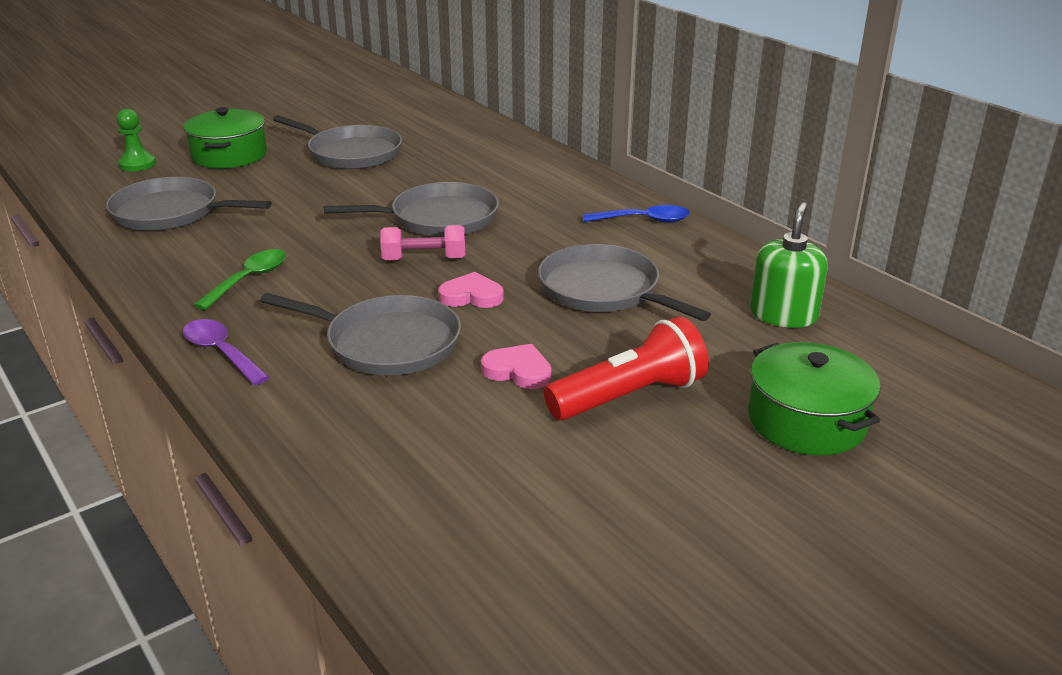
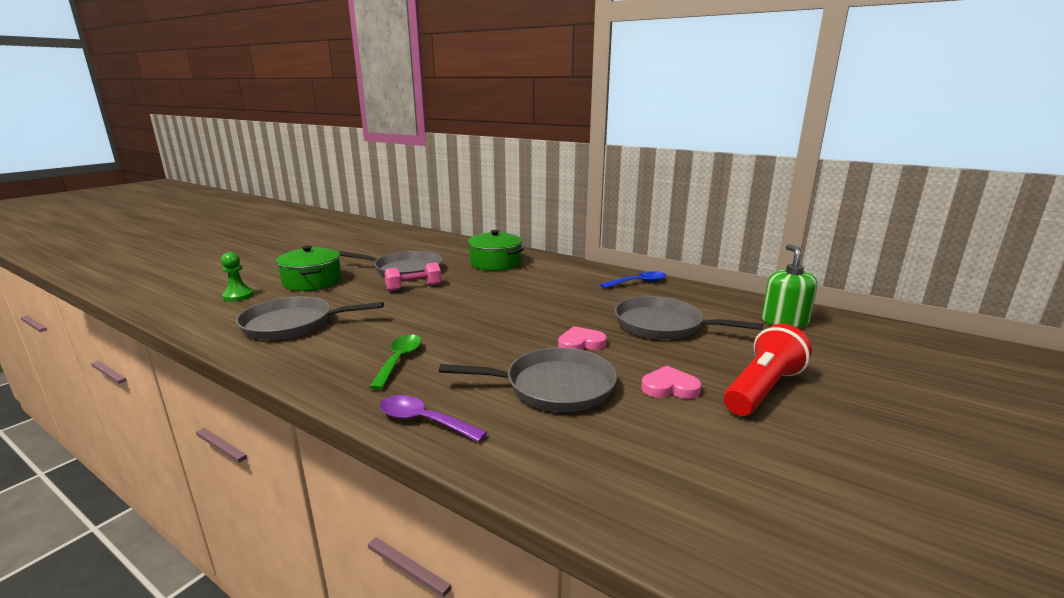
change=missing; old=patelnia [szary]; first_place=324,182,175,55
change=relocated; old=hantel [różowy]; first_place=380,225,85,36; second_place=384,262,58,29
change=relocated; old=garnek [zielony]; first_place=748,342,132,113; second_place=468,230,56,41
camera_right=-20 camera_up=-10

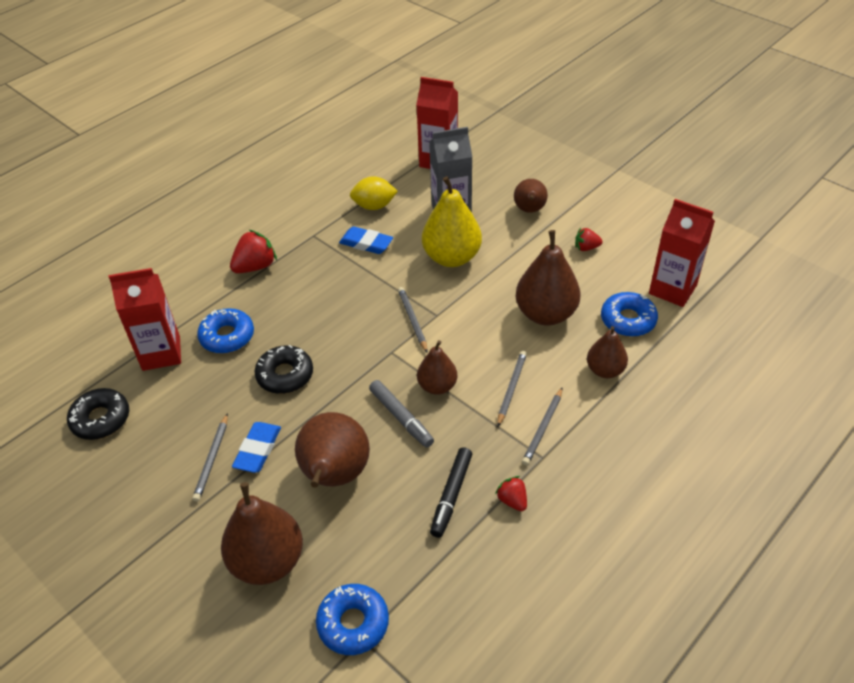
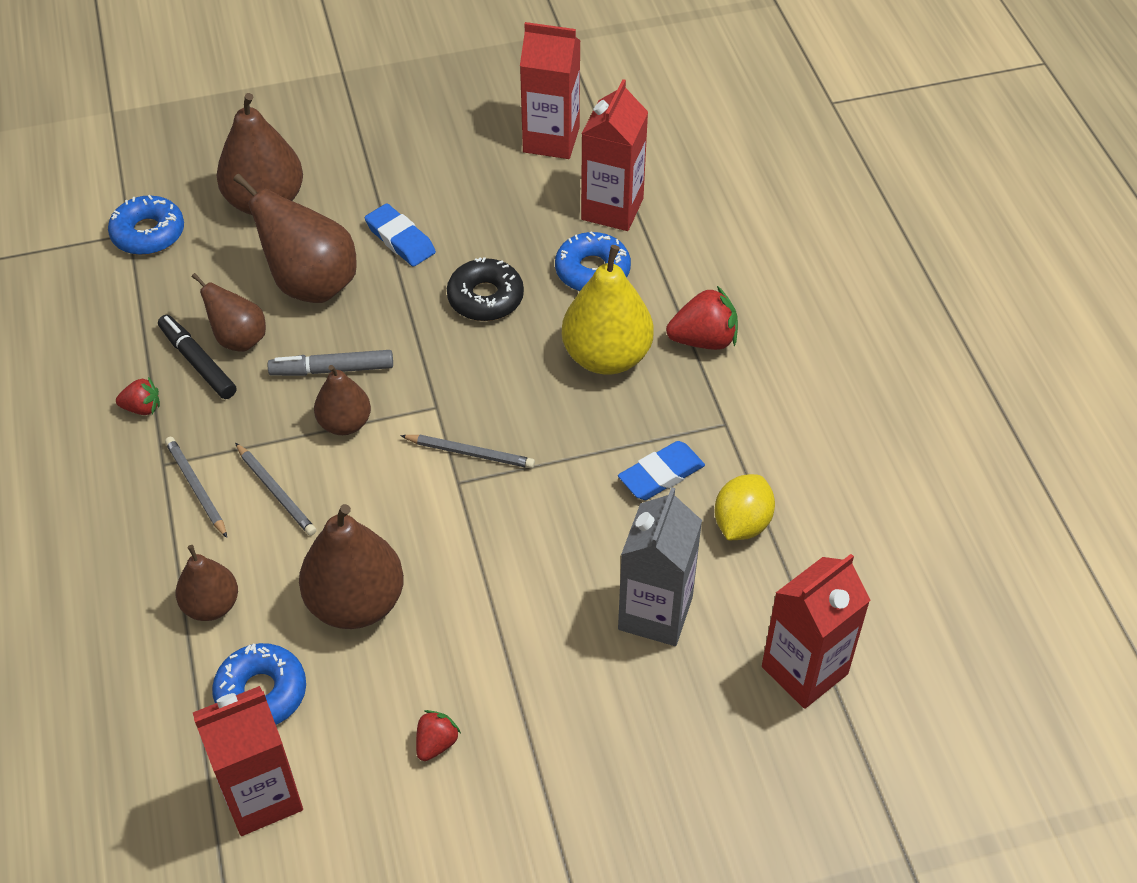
change=relocated; old=gruszka [żółty]; first_place=422,176,60,91; second_place=562,245,92,130
change=relocated; old=gruszka [brązowy]; first_place=514,179,34,34; second_place=191,273,75,79
change=spun; old=truskawka [czerwony]; first_place=230,230,47,43; second_place=666,286,72,64; degrees=-90
change=exchanged; old=donut [czarny]; new=karton mleka [czerwony]; first_place=67,388,62,52; second_place=520,22,60,137
change=missing; old=ołówek [szary]; first_place=192,413,36,89
camera_right=120 camera_up=5

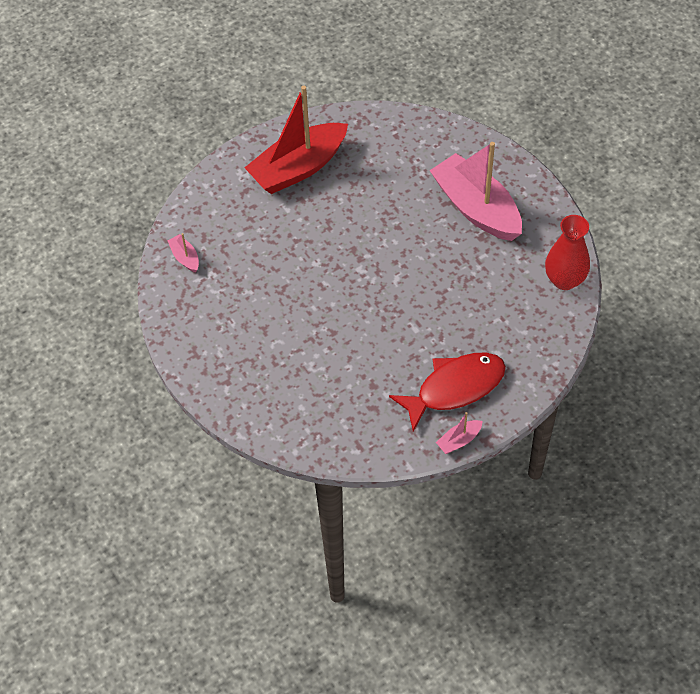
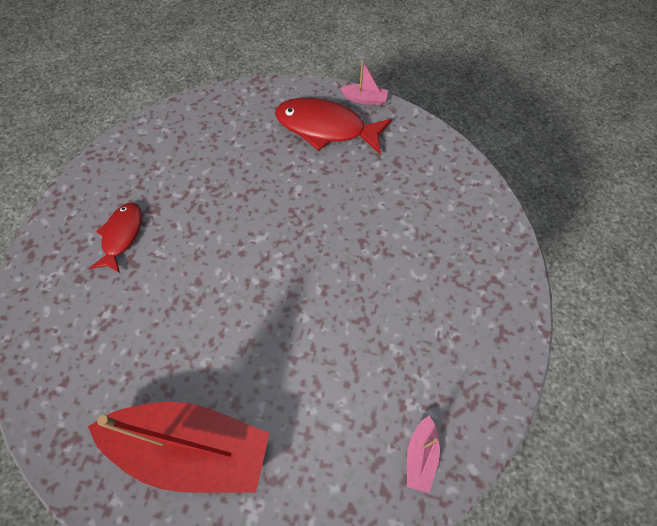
change=exchanged; old=łódka [różowy]; new=ryba [czerwony]; first_place=429,142,93,99; second_place=89,203,53,70
change=missing; old=wazon [czerwony]; first_place=545,215,45,75
camera_right=-135 camera_up=5

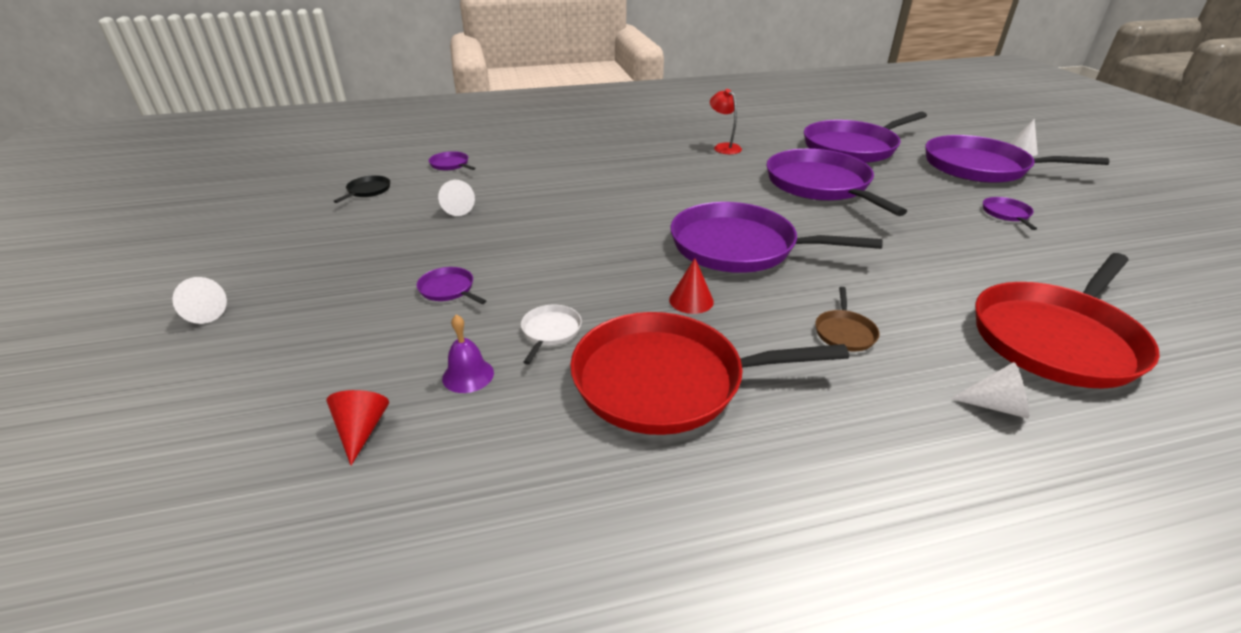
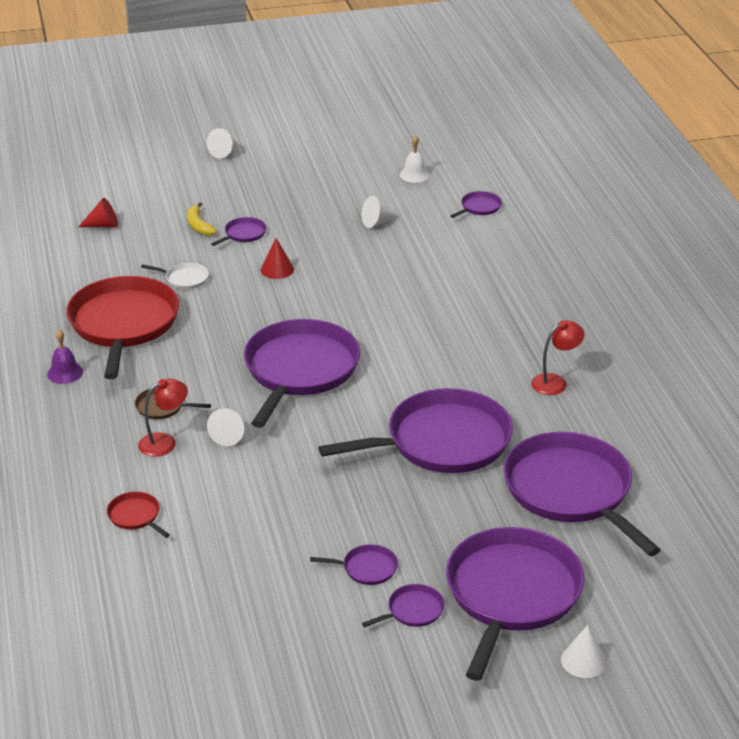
change=exchanged; old=patelnia [czarny]; new=dzwonek [biały]; first_place=334,175,56,28; second_place=400,135,29,48
change=size; old=patelnia [czerwony]; first_place=975,253,185,136; second_place=107,492,63,46; factor=0.4
change=relocated; old=stożek [czerwony]; first_place=669,258,45,56; second_place=261,238,33,41
change=relocated; old=dzwonek [fioletowy]; first_place=442,314,52,79; second_place=47,329,36,55
change=relocated; old=stożek [biały]; first_place=950,362,79,57; second_place=207,408,37,38
change=appeared; new=banan [żółty]; second_place=187,202,30,34
change=appeared; new=lampka [czerwony]; second_place=138,378,50,79
change=appeared; new=patelnia [fioletowy]; second_place=362,584,82,43
camera_right=90 camera_up=0

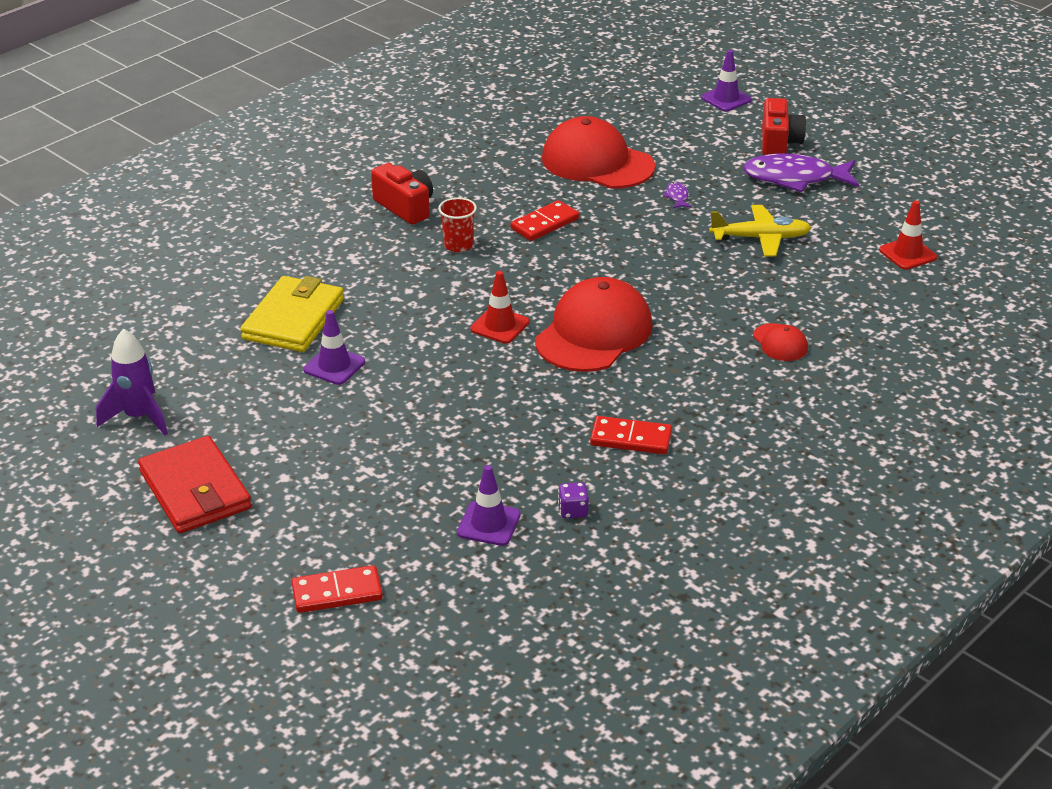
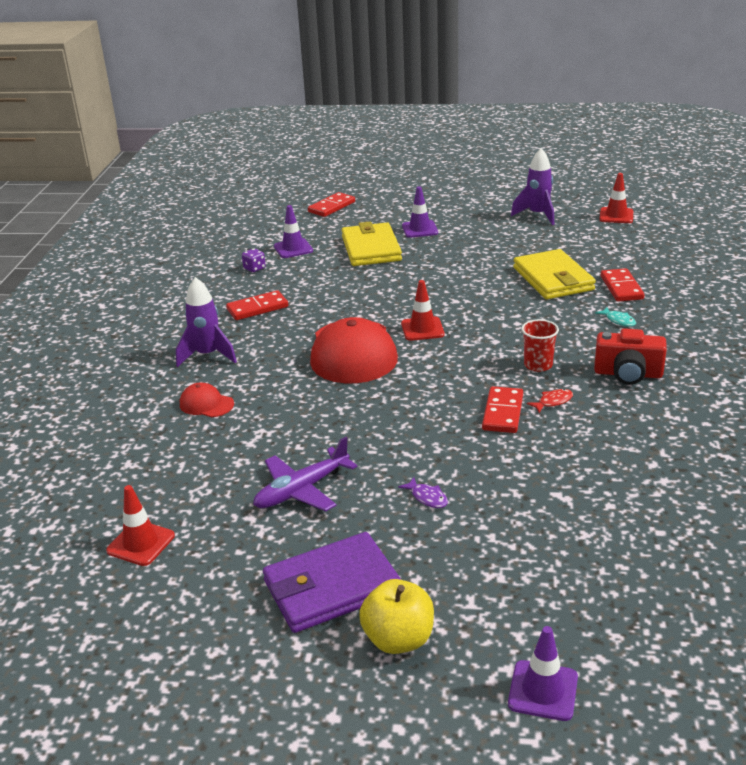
change=exchanged; old=aparat fotograficzny [czerwony]; new=jabłko [żółty]; first_place=762,98,44,57; second_place=359,579,75,75
change=missing; old=czapka [czerwony]; first_place=542,116,113,73
change=exchanged; old=ryba [fioletowy]; new=portfel [fioletowy]; first_place=743,153,116,39; second_place=263,532,138,101
change=colour; old=samolot [żółty]; new=samolot [fioletowy]; first_place=709,205,102,52; second_place=253,437,104,74
change=relocated; old=pachołek [fioletowy]; first_place=303,310,62,75; second_place=402,186,36,52
change=missing; old=portfel [czerwony]; first_place=138,436,114,97
change=appeared; new=pachołek [czerwony]; second_place=599,173,34,50
change=appeared; new=portfel [żółty]; second_place=341,221,61,45
change=appeared; new=kostka domina [czerwony]; second_place=601,268,44,34
change=appeared; new=rakieta [fioletowy]; second_place=176,277,61,90
change=appeared; new=ryba [turkusowy]; second_place=595,307,41,20
change=appeared; new=ryba [czerwony]; second_place=527,389,46,24
camera_right=145 camera_up=-5

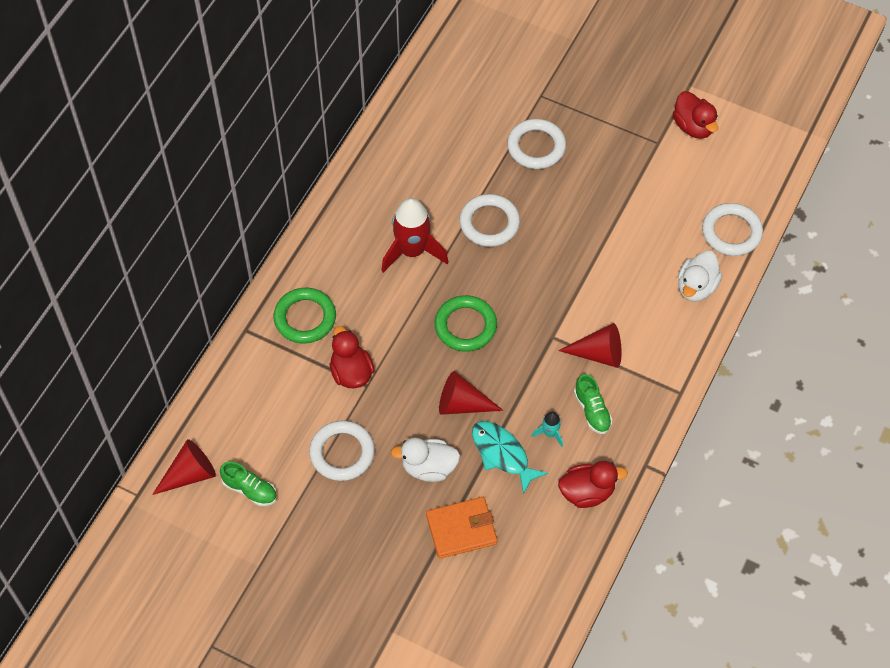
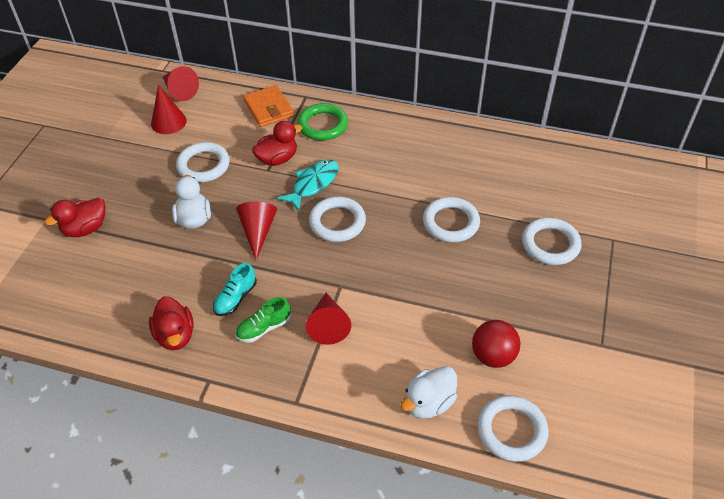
change=relocated; old=kaczka [czerwony]; first_place=673,91,45,48; second_place=44,197,61,40
change=missing; old=rakieta [czerwony]; first_place=381,198,67,75
change=spun; old=kaczka [biały]; first_place=678,251,44,51; second_place=401,366,56,53; degrees=-60
change=colour; old=pierścień [zielony]; new=pierścień [biały]; first_place=434,295,63,57; second_place=309,197,57,45
change=exchanged; old=rakieta [turkusowy]; new=but [turkusowy]; first_place=532,412,31,35; second_place=213,263,44,53
change=relocated; old=ryba [turkusowy]; first_place=472,421,76,73; second_place=277,159,62,52
change=exchanged; old=but [zielony]; new=stożek [czerwony]; first_place=220,461,57,45; second_place=151,85,36,49
change=relocated; old=portfel [pomarańczowy]; first_place=426,497,71,62; second_place=243,85,51,42
change=appeared; new=piłka [czerwony]; second_place=472,320,48,48
camera_right=80 camera_up=-10

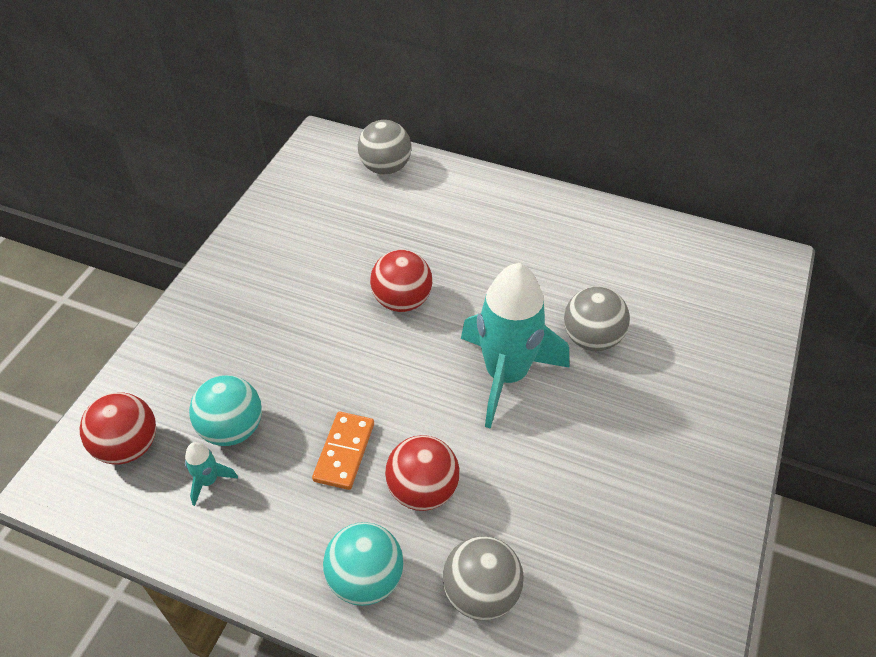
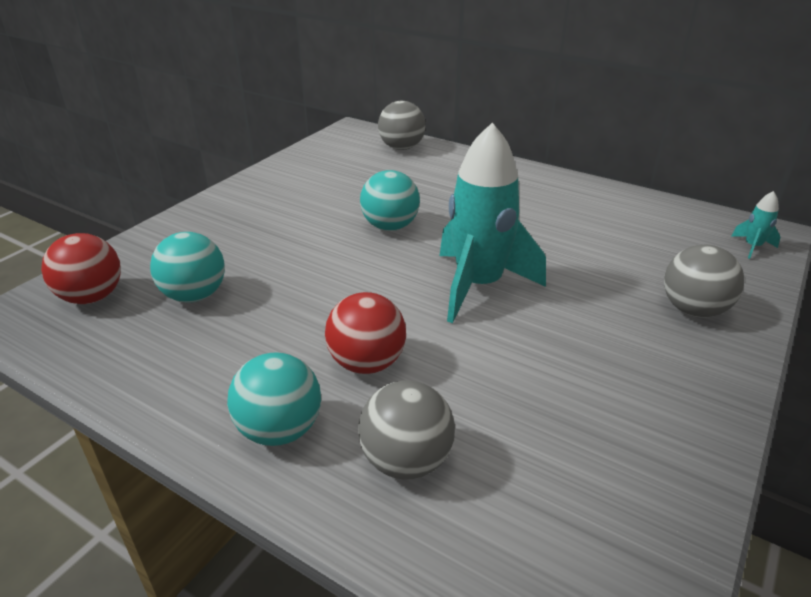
change=colour; old=piłka [czerwony]; new=piłka [turkusowy]; first_place=370,250,62,62; second_place=360,170,60,61
change=relocated; old=piłka [szary]; first_place=564,287,66,64; second_place=664,245,80,73
change=missing; old=kostka domina [pomarańczowy]; first_place=312,412,62,78
change=relocated; old=rakieta [turkusowy]; first_place=185,442,53,64; second_place=732,191,49,68
camera_right=10 camera_up=-15

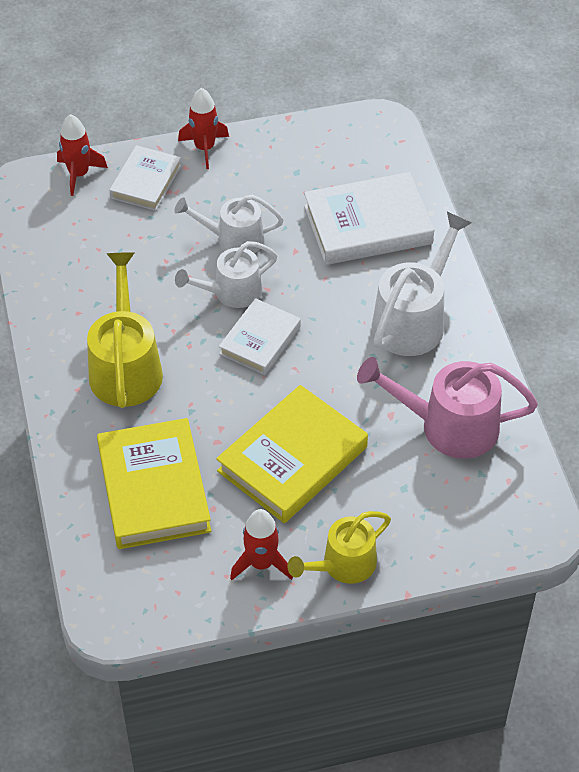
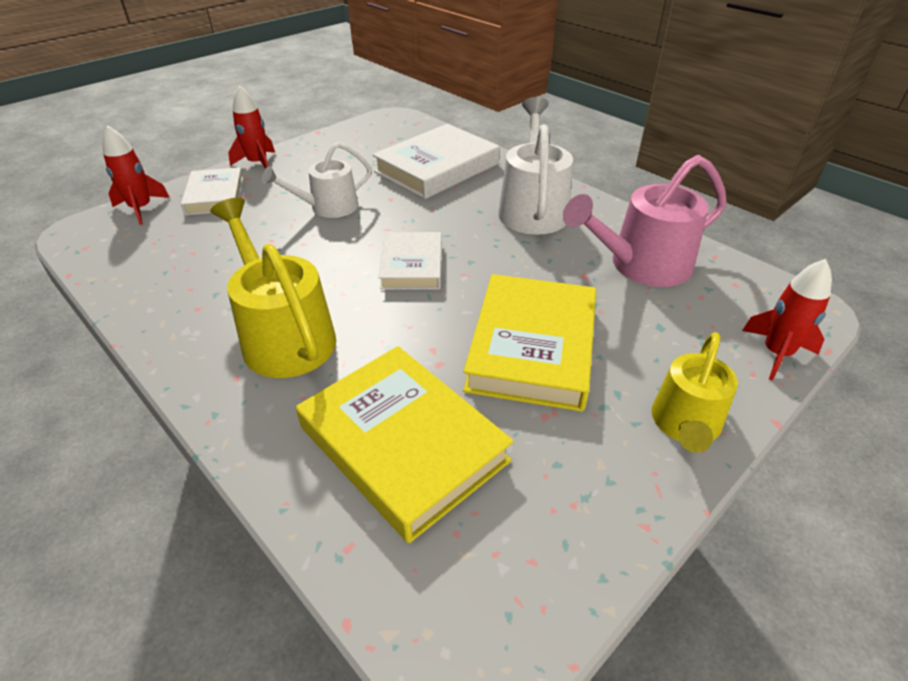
change=missing; old=konewka [biały]; first_place=175,241,103,67
change=relocated; old=rakieta [czerwony]; first_place=230,509,63,71; second_place=742,259,90,122
camera_right=-30 camera_up=-10

